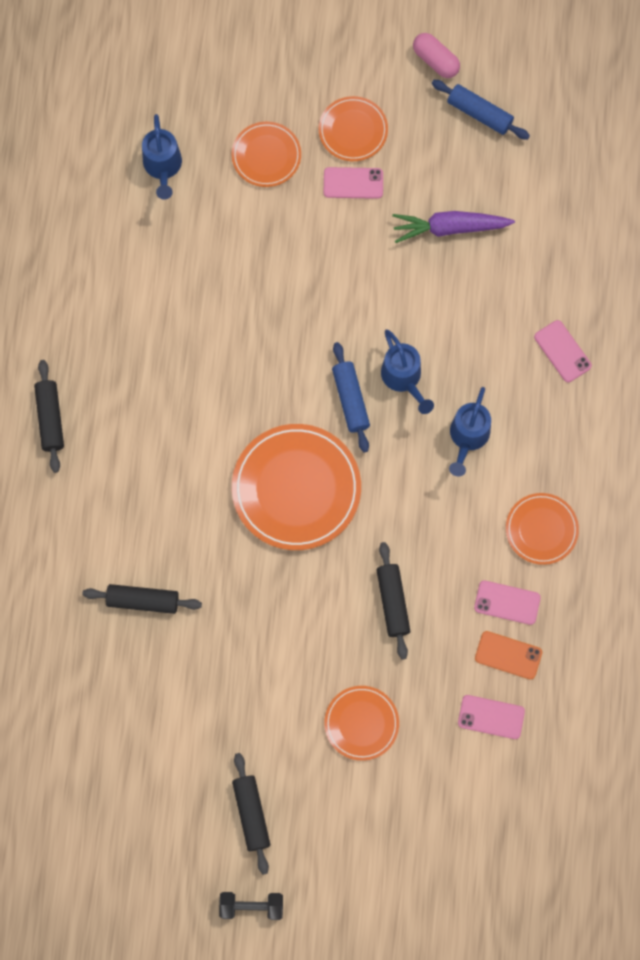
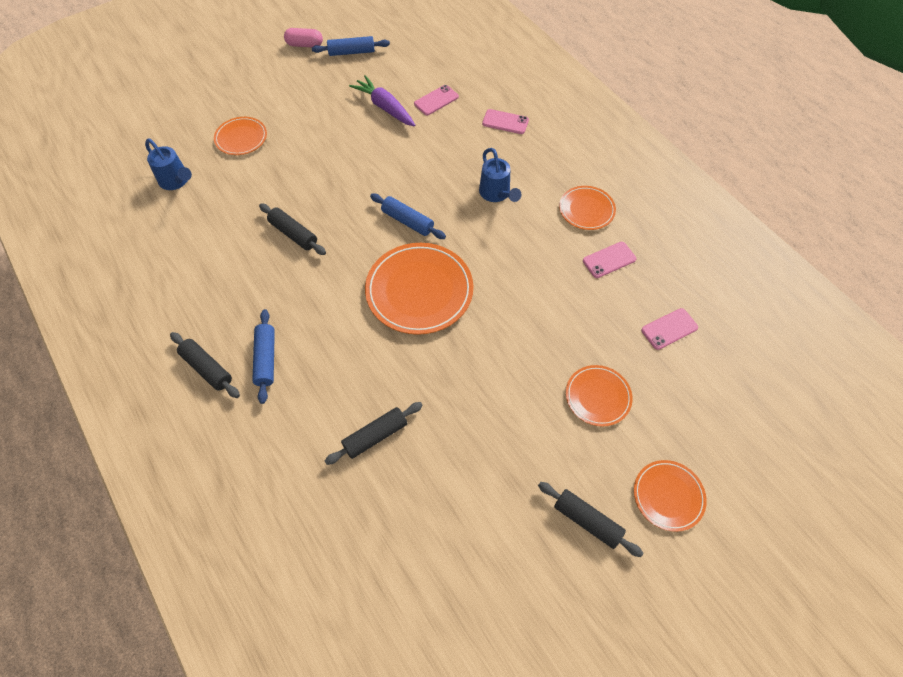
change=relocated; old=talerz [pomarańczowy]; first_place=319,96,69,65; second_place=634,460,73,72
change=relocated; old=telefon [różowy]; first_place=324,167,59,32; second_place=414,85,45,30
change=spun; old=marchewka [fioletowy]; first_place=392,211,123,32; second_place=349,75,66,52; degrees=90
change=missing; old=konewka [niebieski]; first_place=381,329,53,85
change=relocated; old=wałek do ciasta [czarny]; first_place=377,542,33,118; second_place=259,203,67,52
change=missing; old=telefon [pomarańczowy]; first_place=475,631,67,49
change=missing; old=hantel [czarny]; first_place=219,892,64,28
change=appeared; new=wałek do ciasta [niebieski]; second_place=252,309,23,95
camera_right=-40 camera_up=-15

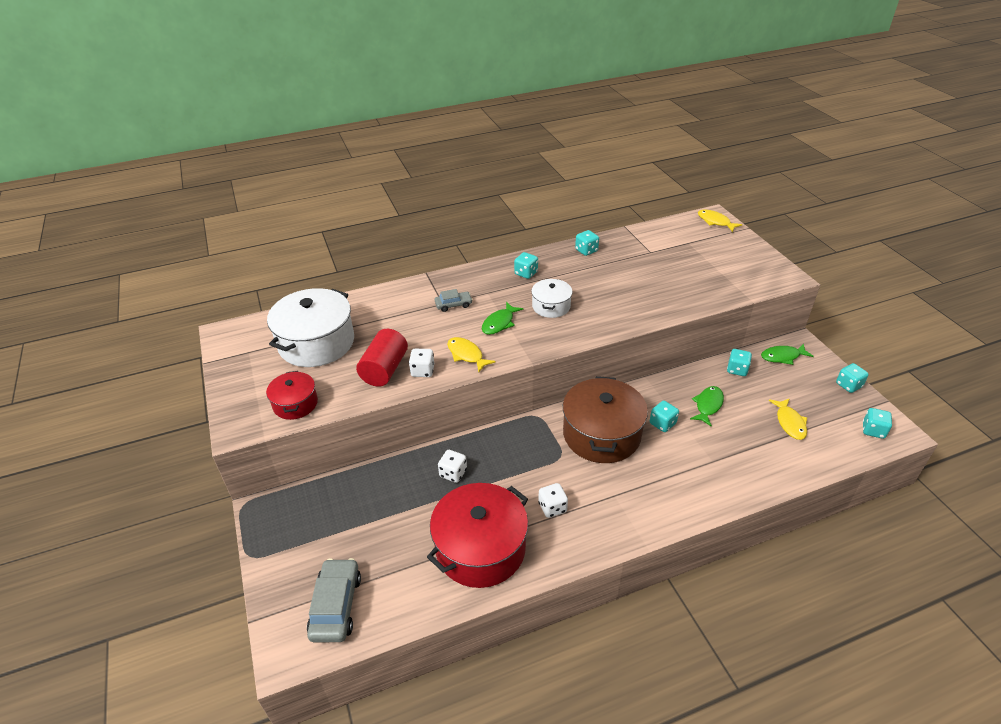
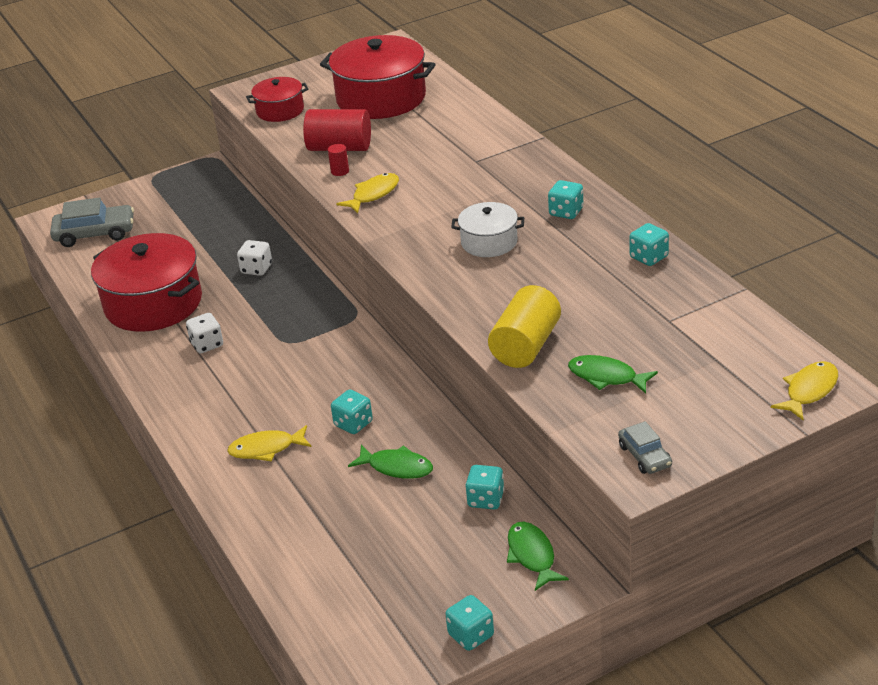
change=colour; old=garnek [biały]; new=garnek [czerwony]; first_place=267,288,87,79; second_place=320,35,116,84
change=relocated; old=samochód [szary]; first_place=435,289,38,23; second_place=618,421,54,53
change=relocated; old=ryba [zielony]; first_place=482,302,42,33; second_place=568,355,90,38
change=exchanged; old=kostka do gry [biały]; new=walec [czerwony]; first_place=409,349,25,28; second_place=328,144,21,32
change=missing; old=garnek [brązowy]; first_place=563,376,85,87
change=relocated; old=ryba [żółty]; first_place=769,398,38,42; second_place=227,425,84,36
change=missing; old=kostka do gry [turkusowy]; first_place=863,408,29,31
change=appeared; new=walec [żółty]; second_place=488,285,73,83
camera_right=85 camera_up=-5

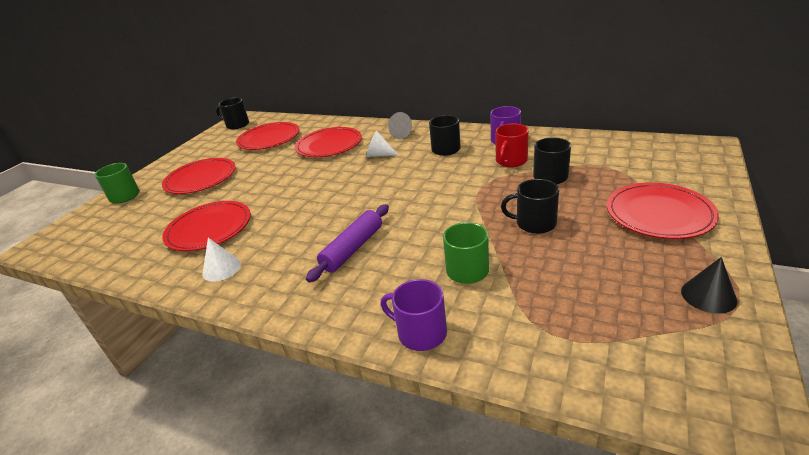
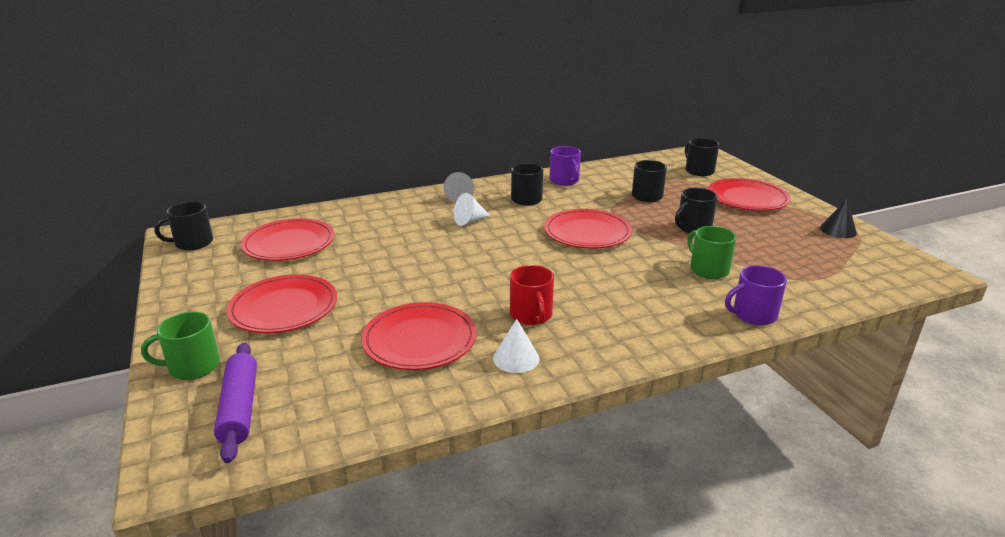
change=relocated; old=kubek [czerwony]; first_place=495,123,34,44; second_place=510,265,44,60
change=relocated; old=talerz [czerwony]; first_place=295,127,67,30; second_place=544,209,88,40
change=relocated; old=wałek do ciasta [fioletowy]; first_place=306,204,83,79; second_place=214,342,43,121
change=appeared; new=kubek [czarny]; second_place=685,138,34,38
camera_right=-50 camera_up=-5

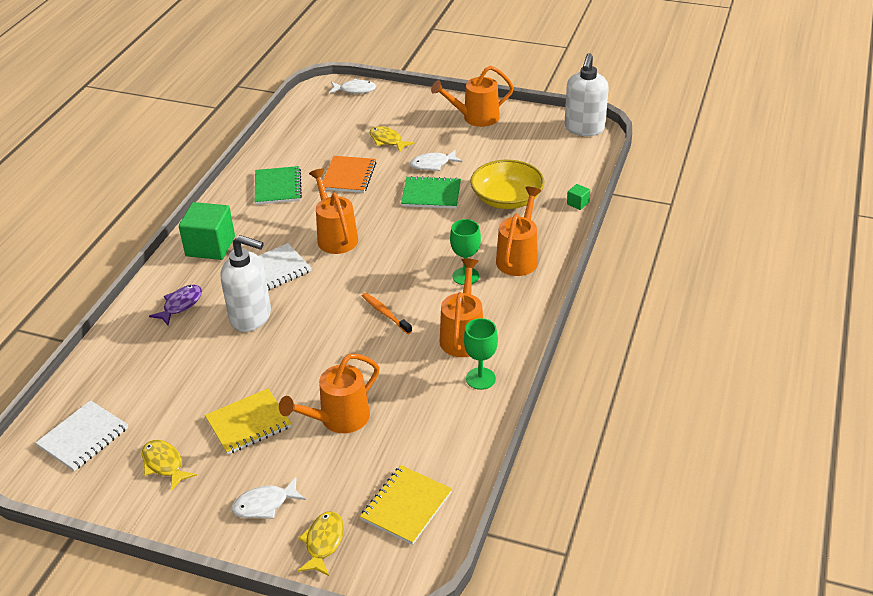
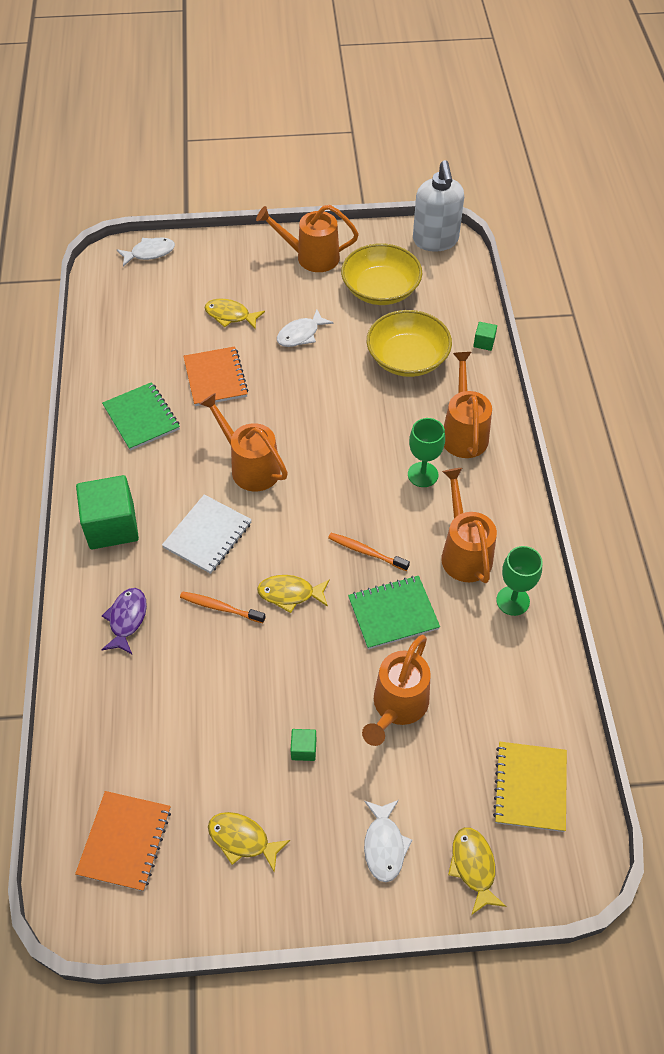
change=spun; old=konewka [pomarańczowy]; first_place=431,66,83,61; second_place=256,205,103,67; degrees=45
change=relocated; old=zeszyt [zielony]; first_place=401,176,60,33; second_place=348,576,92,73
change=exchanged; old=dozownik mydła [biały]; new=szczoteczka do zębów [pomarańczowy]; first_place=221,235,50,97; second_place=180,591,85,32
change=exchanged; old=zeszyt [żółty]; new=sześcian [zielony]; first_place=205,388,87,67; second_place=291,729,25,32
change=colour; old=zeszyt [biały]; new=zeszyt [pomarańczowy]; first_place=36,400,92,71; second_place=75,791,96,100
change=spun; old=ryba [biały]; first_place=232,477,74,42; second_place=364,800,48,82; degrees=-45
change=appeared; new=miska [żółty]; second_place=341,243,81,62
change=appeared; new=ryba [żółty]; second_place=257,575,73,38
camera_right=-25 camera_up=15

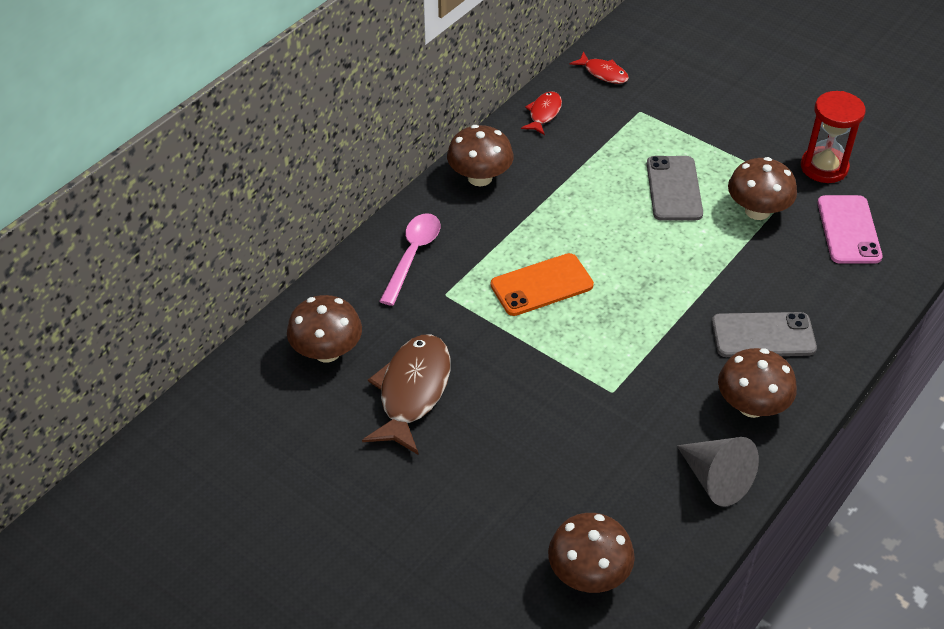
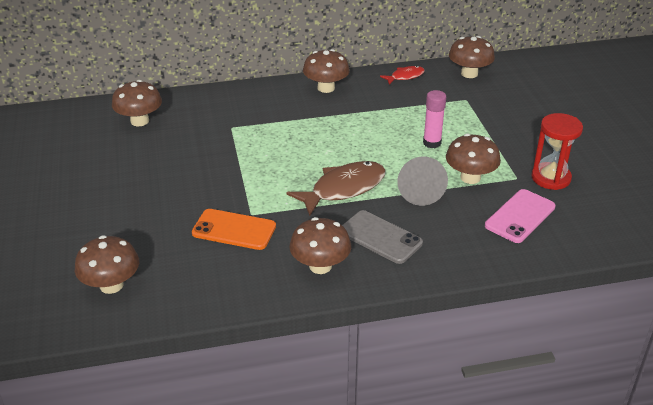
change=exchanged; old=ryba [czerwony]; new=grzyb [brązowy]; first_place=570,52,59,32; second_place=449,36,46,42
change=exchanged; old=telefon [szary]; new=klej w sztyfcie [różowy]; first_place=647,156,56,65; second_place=423,90,24,58
change=missing; old=łyżka [różowy]; first_place=379,213,61,93
change=relocated; old=telefon [pomarańczowy]; first_place=491,253,103,63; second_place=192,209,84,41
change=relocated; old=ryba [brązowy]; first_place=362,335,88,119; second_place=286,161,100,55
change=relocated; old=stożek [szary]; first_place=677,437,82,70; second_place=398,157,50,49
camera_right=40 camera_up=-10

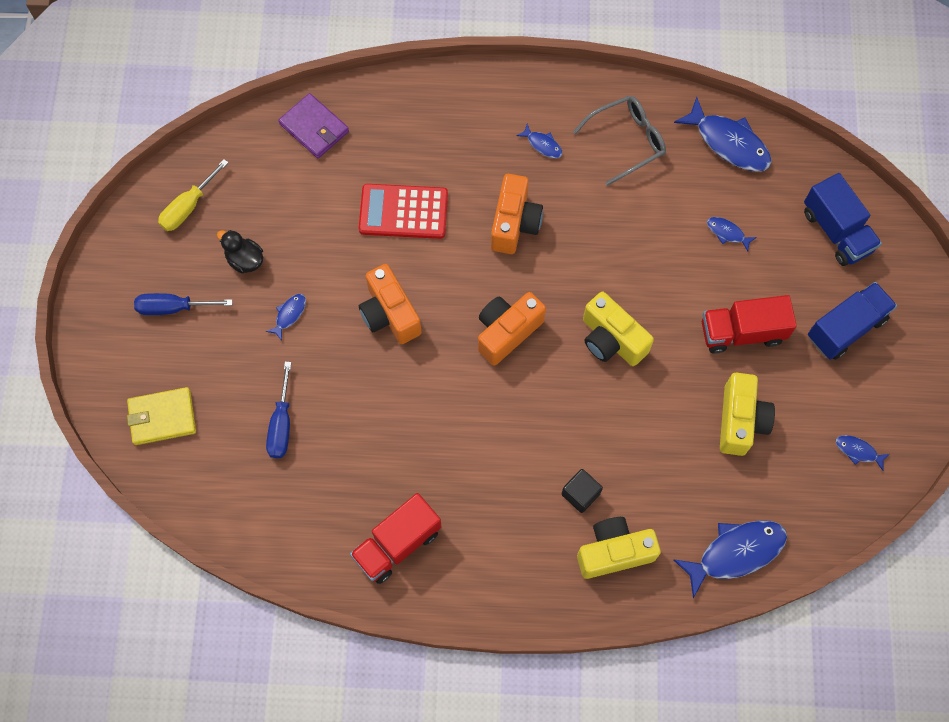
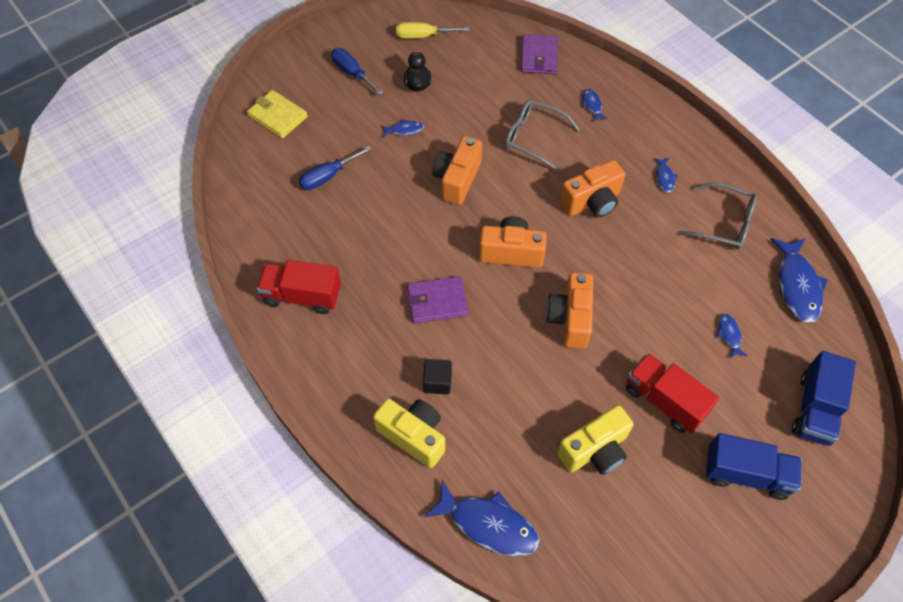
change=exchanged; old=kalkulator [czerwony]; new=okulary [szary]; first_place=359,184,89,55; second_place=505,100,75,71
change=colour; old=aparat fotograficzny [żółty]; new=aparat fotograficzny [pomarańczowy]; first_place=583,291,71,75; second_place=546,272,47,77
change=relocated; old=ryba [niebieski]; first_place=836,435,53,36; second_place=582,89,25,32
change=appeared; new=portfel [fioletowy]; second_place=407,276,61,47
camera_right=50 camera_up=-10

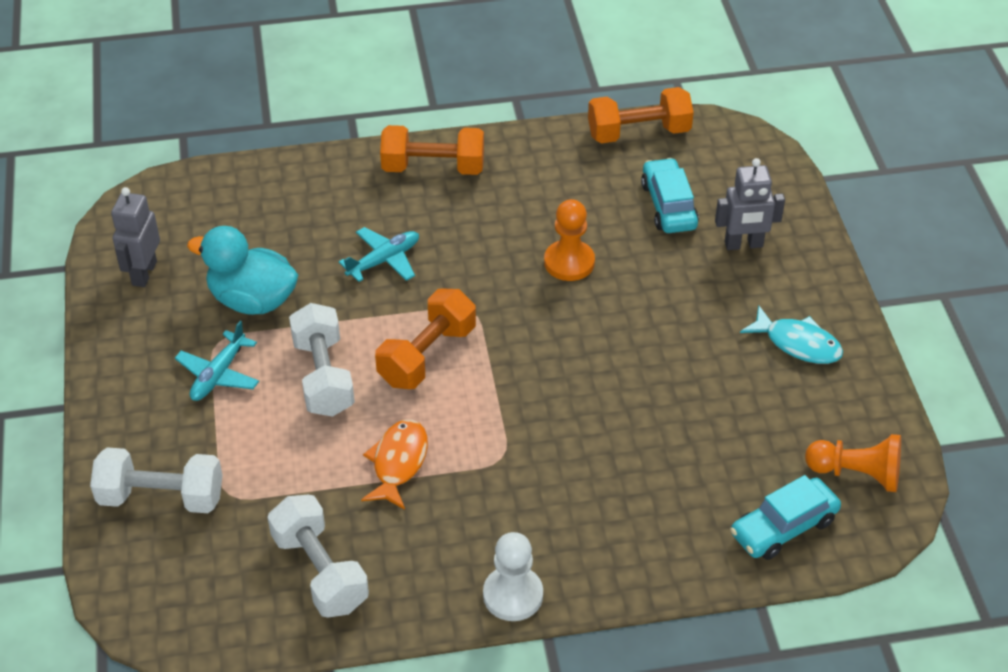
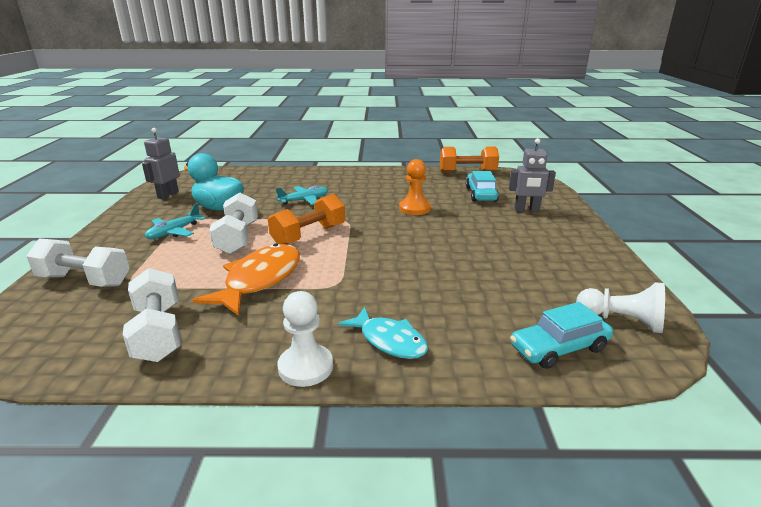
change=missing; old=hantel [pomarańczowy]; first_place=380,125,104,50
change=relocated; old=ryba [turkusowy]; first_place=740,305,103,59; second_place=338,307,90,52
change=size; old=ryba [pomarańczowy]; first_place=361,419,67,91; second_place=193,243,107,73; factor=1.54
change=colour; old=pionek [pomarańczowy]; new=pionek [biały]; first_place=805,434,96,58; second_place=576,282,89,51
camera_right=10 camera_up=-20

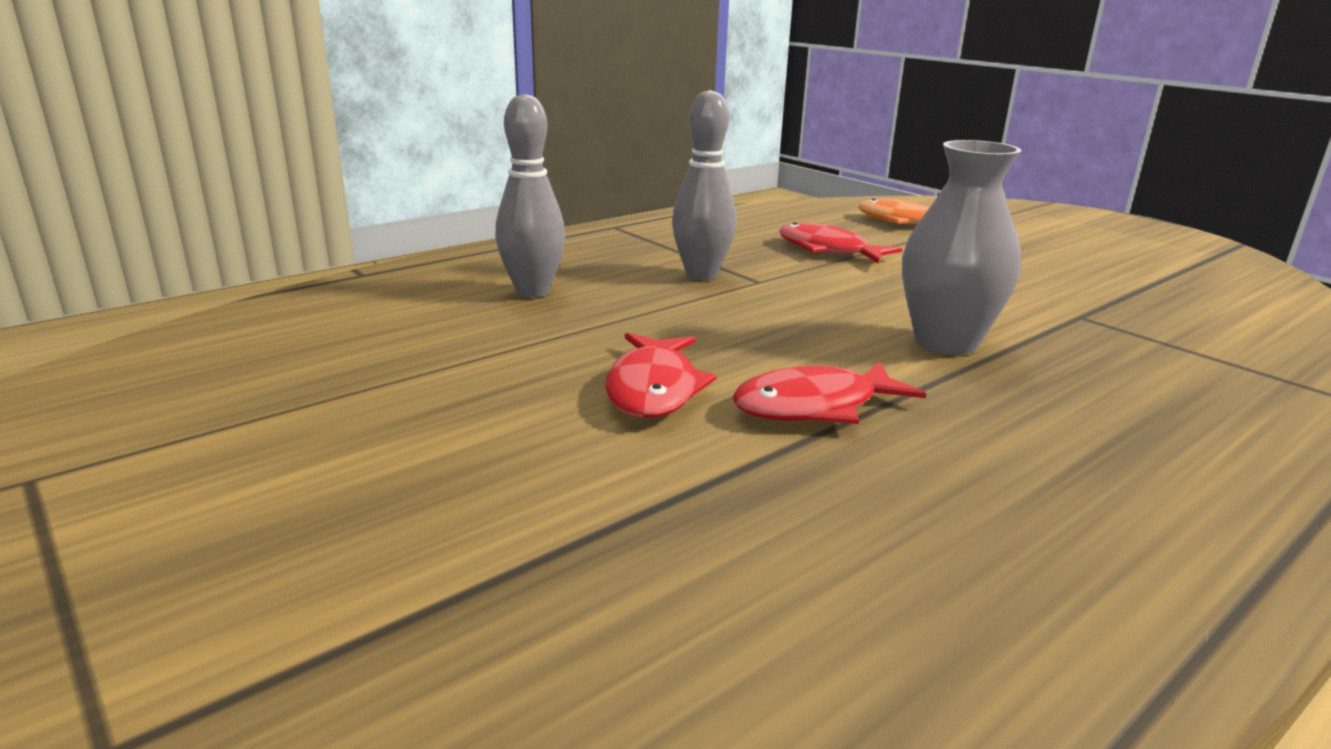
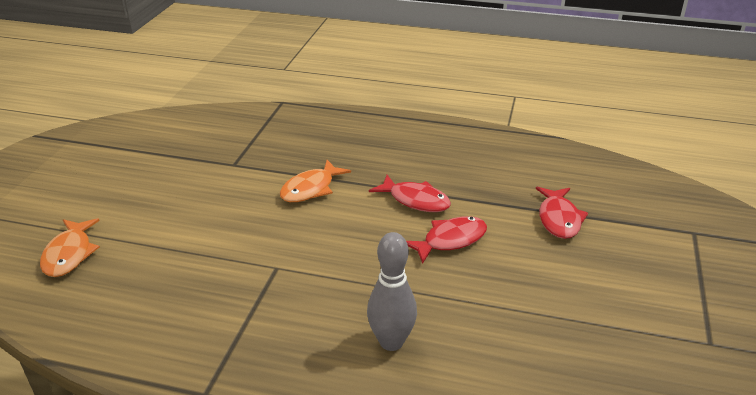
change=missing; old=kręgiel [szary]; first_place=672,90,64,190
change=exchanged; old=wazon [szary]; new=ryba [pomarańczowy]; first_place=902,140,119,215; second_place=280,160,71,42
change=relocated; old=ryba [czerwony]; first_place=779,222,124,41; second_place=536,187,52,52
camera_right=-125 camera_up=10

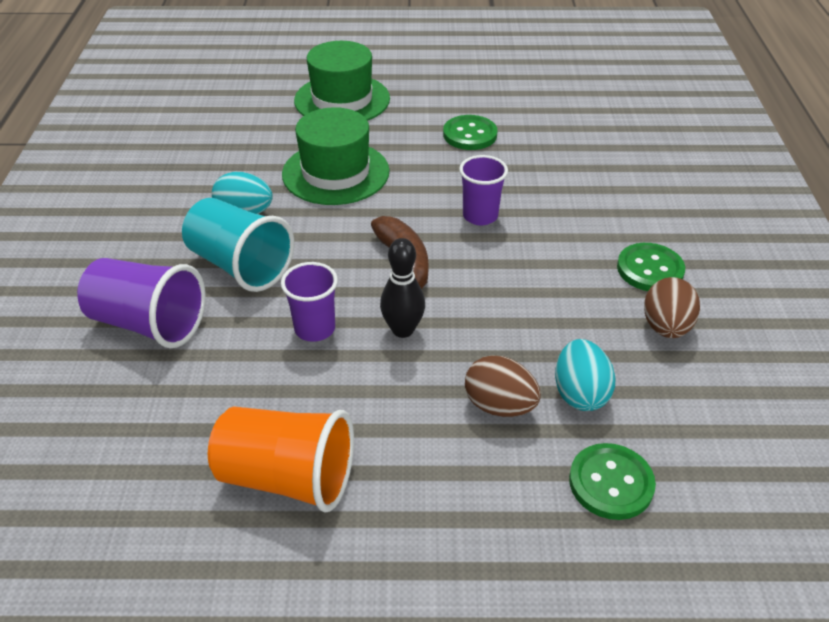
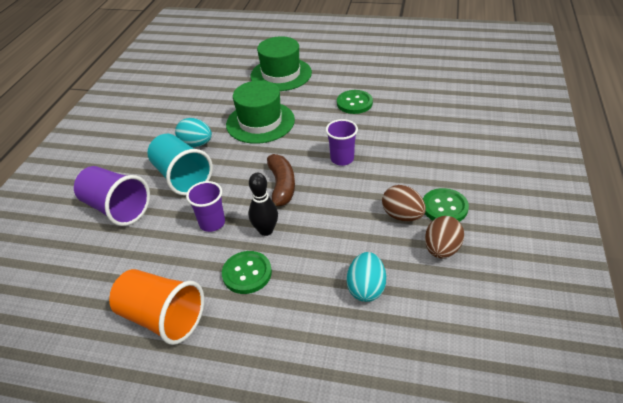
change=relocated; old=jajko [brązowy]; first_place=465,355,76,62; second_place=382,185,44,37
change=relocated; old=guzik [zielony]; first_place=569,443,87,77; second_place=222,251,50,43
camera_right=15 camera_up=0

